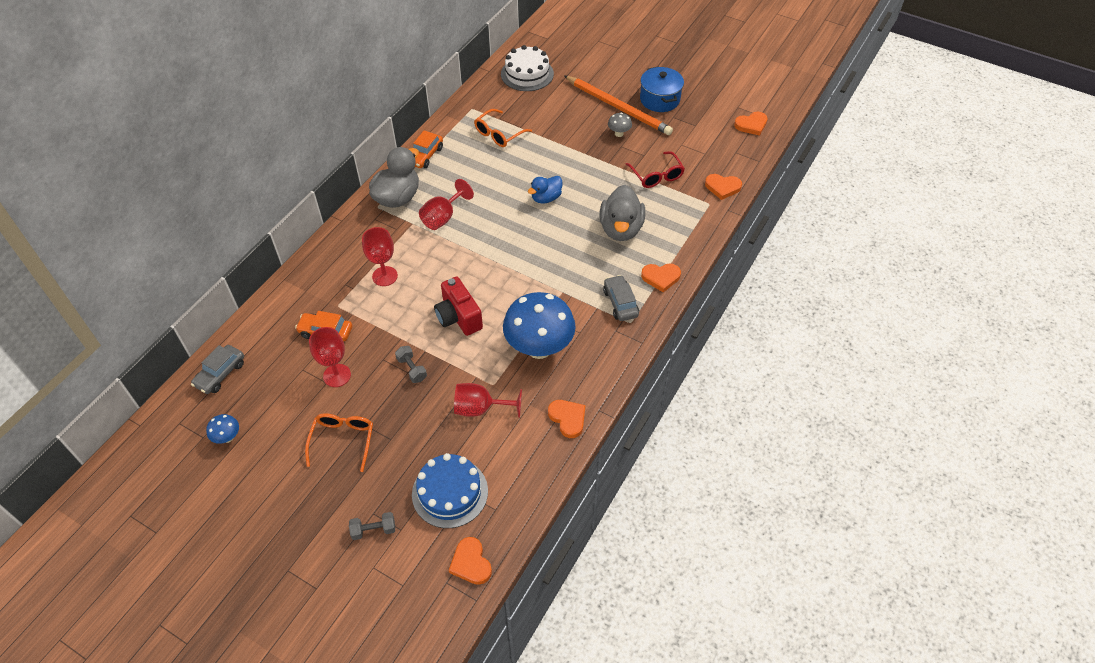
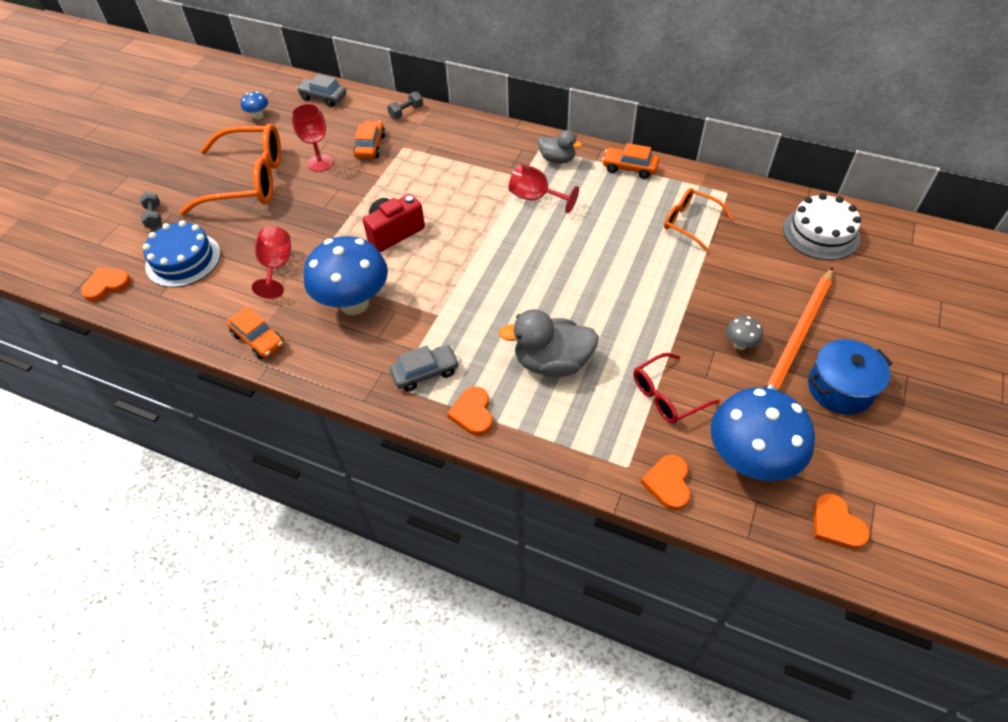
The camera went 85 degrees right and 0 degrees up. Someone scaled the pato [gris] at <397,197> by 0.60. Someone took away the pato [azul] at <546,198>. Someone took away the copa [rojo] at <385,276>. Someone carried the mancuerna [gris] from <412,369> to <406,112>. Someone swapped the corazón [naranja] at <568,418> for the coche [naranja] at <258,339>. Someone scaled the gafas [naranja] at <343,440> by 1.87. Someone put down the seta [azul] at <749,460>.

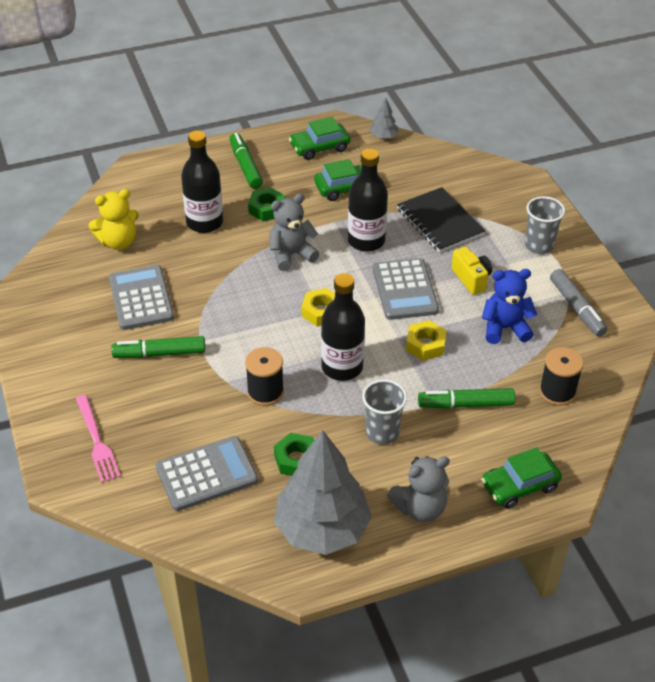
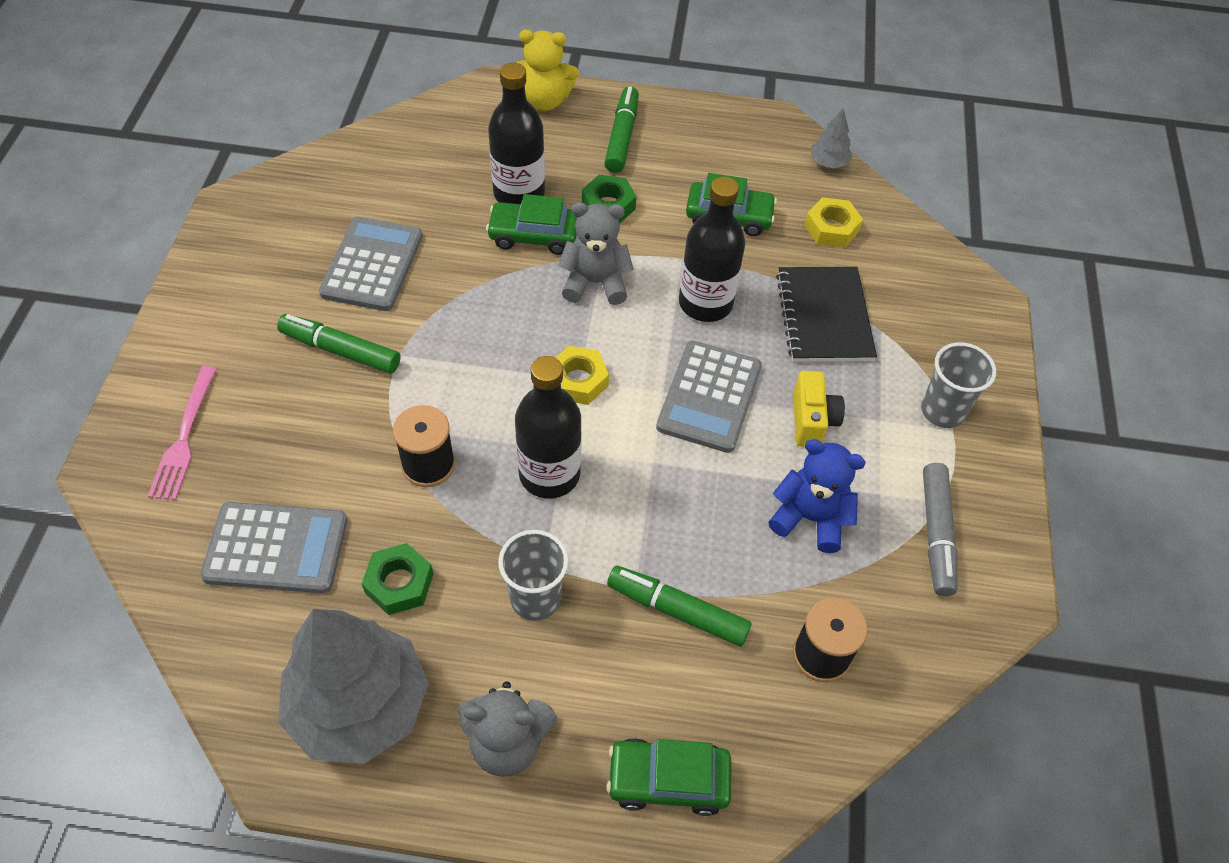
The camera went 25 degrees right and 10 degrees up. Someone carried the coche [verde] from <319,147> to <533,235>. Someone carried the osito [amarillo] from <118,242> to <545,101>. Someone carried the tuerca [amarillo] from <425,345> to <831,228>.

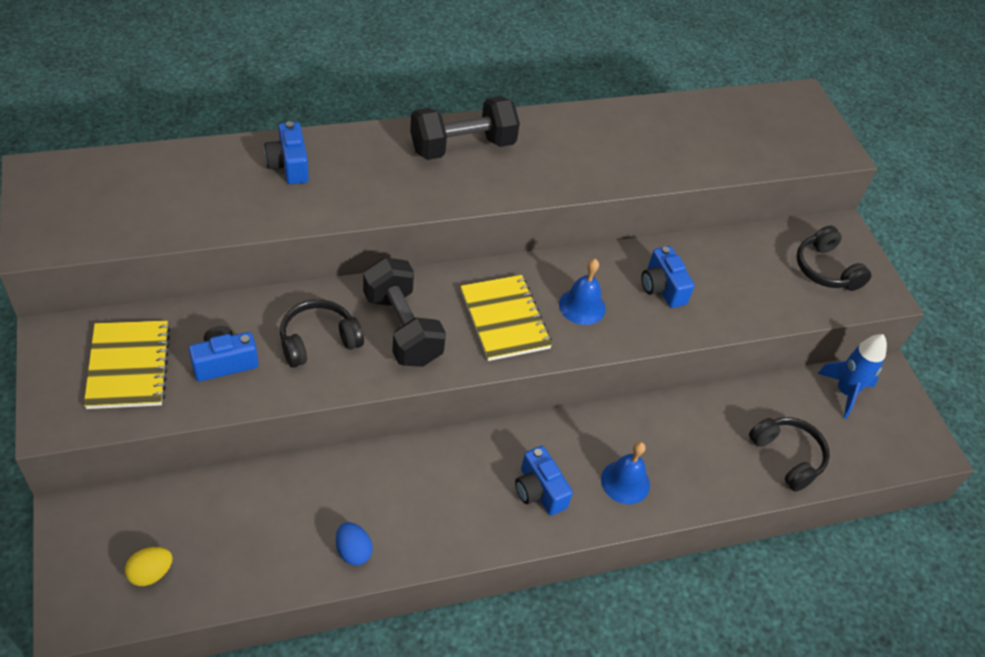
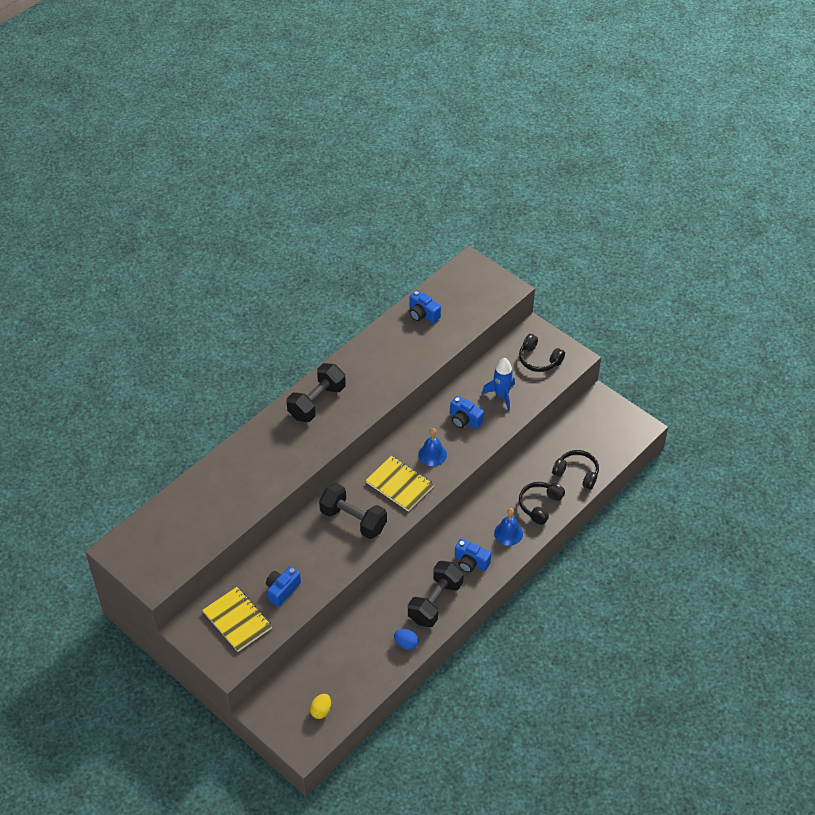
The camera went 25 degrees left and 0 degrees up. Someone carried the cámara [azul] from <289,165> to <423,314>. Someone carried the auriculares [negro] from <318,341> to <540,505>. Someone carried the cohete [azul] from <845,392> to <501,395>. Someone put down the mancuerna [negro] at <435,602>.

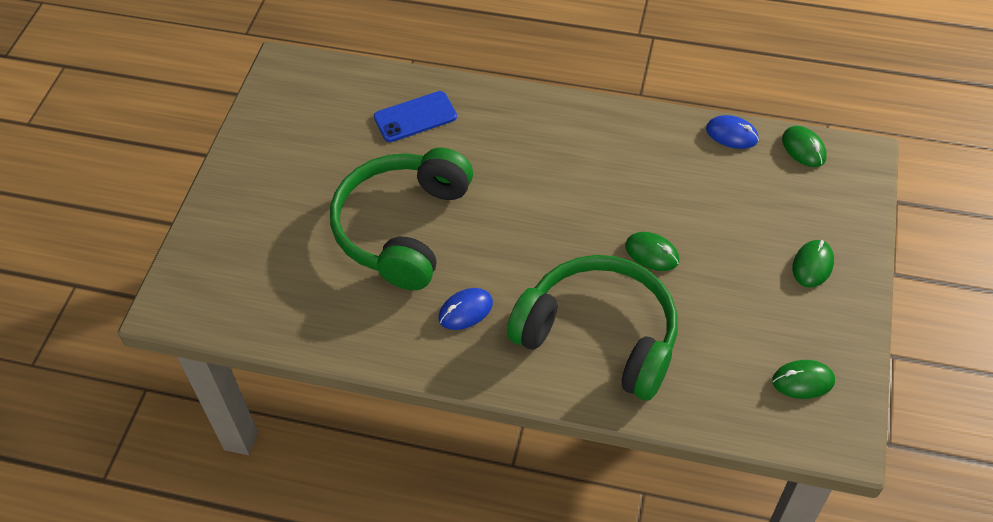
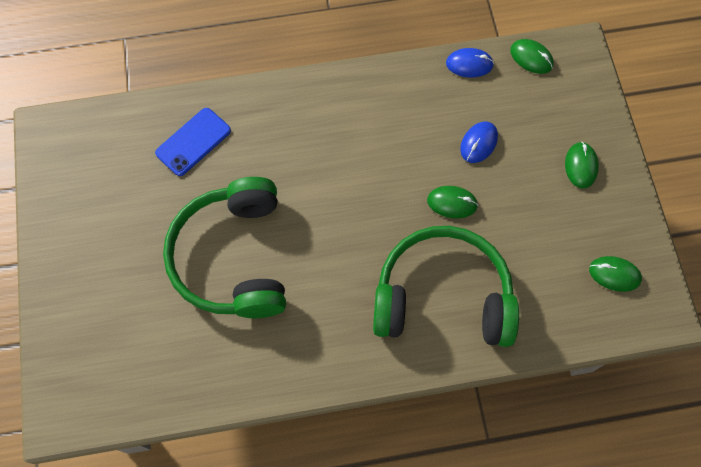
The camera went 25 degrees left and 15 degrees up. Someone carried the ratón [azul] from <465,310> to <478,143>. Someone rotated the ratón [verde] at <803,381> by 45 degrees clockwise.

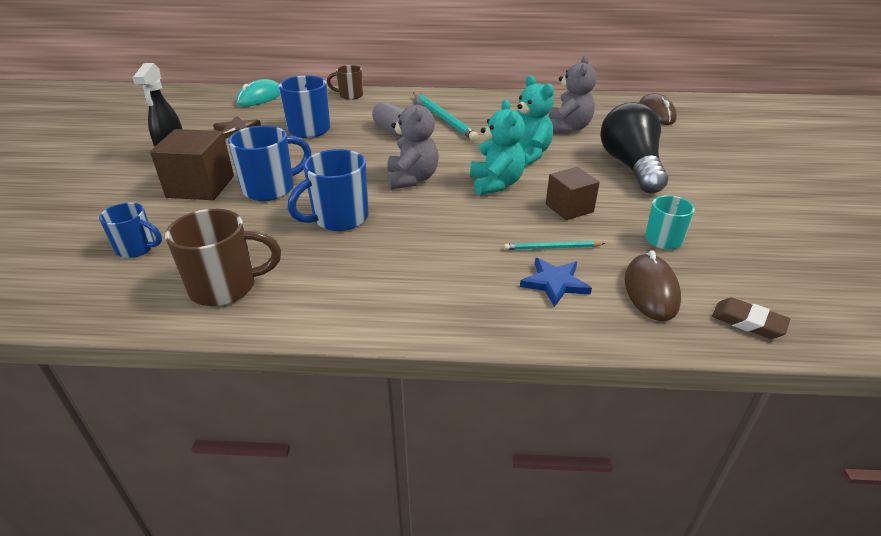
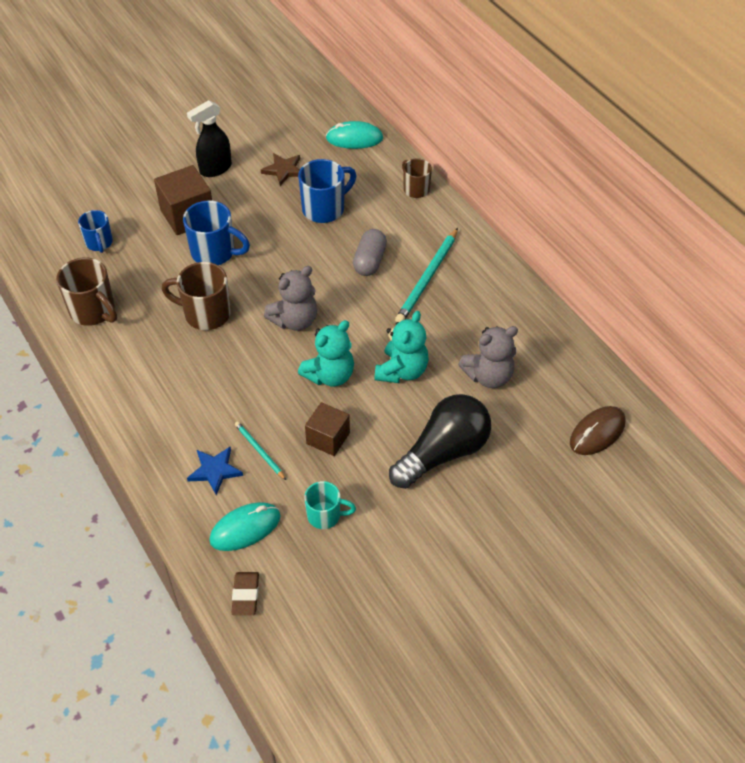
The camera went 55 degrees right and 15 degrees up. Someone repainted the taza [azul] at <339,219>, which became the taza [marrón] at <205,314>. Someone repainted the ratón [marrón] at <651,290>, which became the ratón [turquesa] at <245,528>.

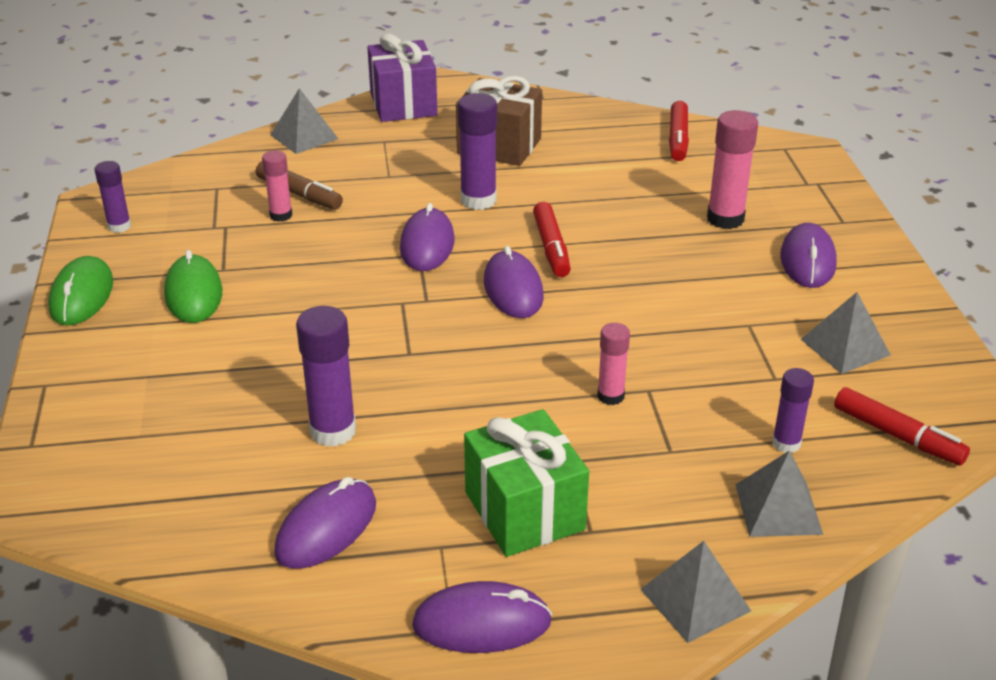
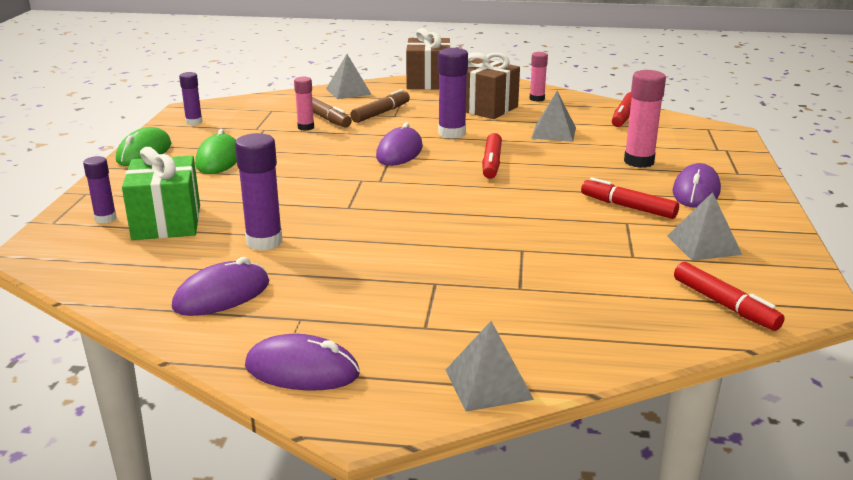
The camera went 15 degrees right and 10 degrees down. Someone repainted the regalo [morado] at <403,104>, which became the regalo [marrón] at <428,82>. Someone took away the ratón [morado] at <513,289>. Someone carried the barra de pegamento [rosa] from <610,396> to <537,99>. Someone carried the barra de pegamento [morado] from <786,443> to <105,218>. Someone carried the regalo [verde] from <524,511> to <167,222>. Someone carried the pirámide [gris] from <778,508> to <554,132>. Someone put down the rotulador [marrón] at <381,113>. Someone put down the rotulador [rojo] at <628,207>.

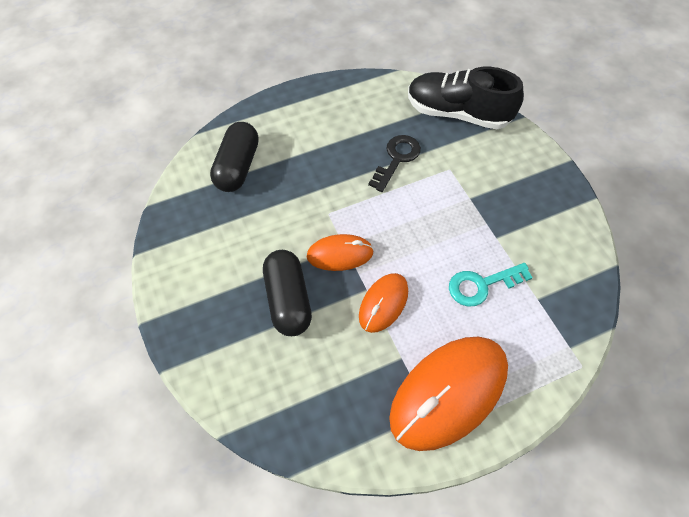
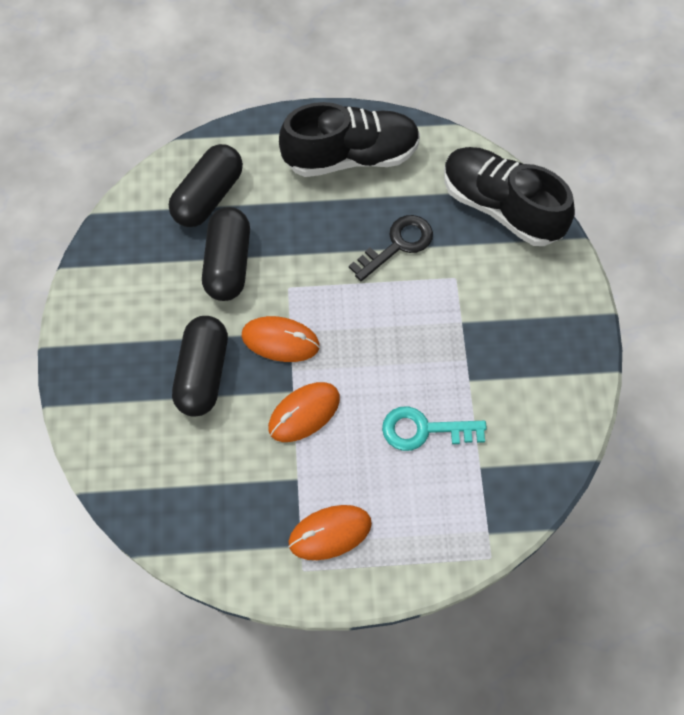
The camera went 20 degrees right and 5 degrees up. Someone scaled the ratón [naranja] at <448,393> by 0.53. Someone put down the zapato [negro] at <351,156>. Someone put down the cápsula [negro] at <228,264>.

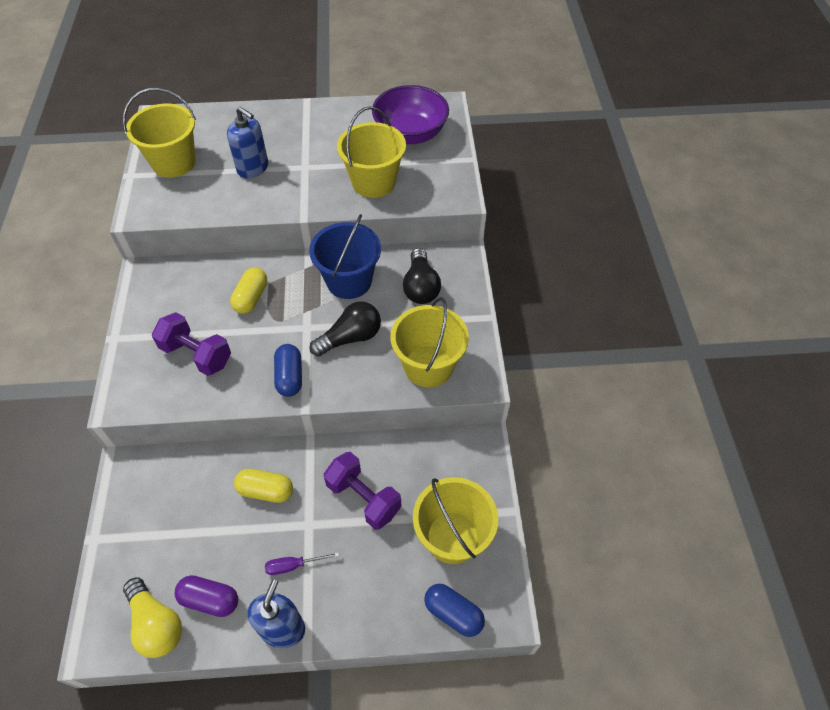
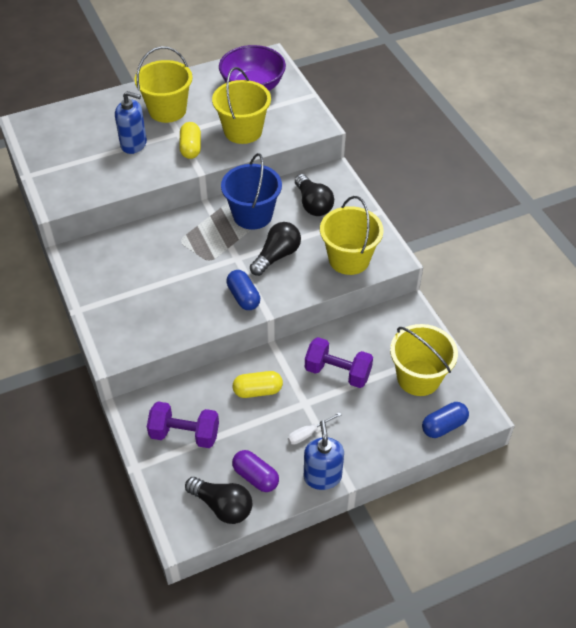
The camera went 20 degrees left and 5 degrees down. Someone carried the balde [amarillo] from <174,162> to <167,110>. Someone carried the cápsula [amarillo] from <251,298> to <191,148>. Someone carried the mancuerna [morado] from <196,355> to <184,434>. Someone repainted the destornillador [morado] at <293,565>, which became the destornillador [blanco] at <308,433>. Someone rotated the cápsula [morado] at <210,600> by 45 degrees clockwise. Someone repainted the bombilla [amarillo] at <156,624>, which became the bombilla [negro] at <222,506>. Someone rotated the cápsula [azul] at <453,613> by 45 degrees counterclockwise.

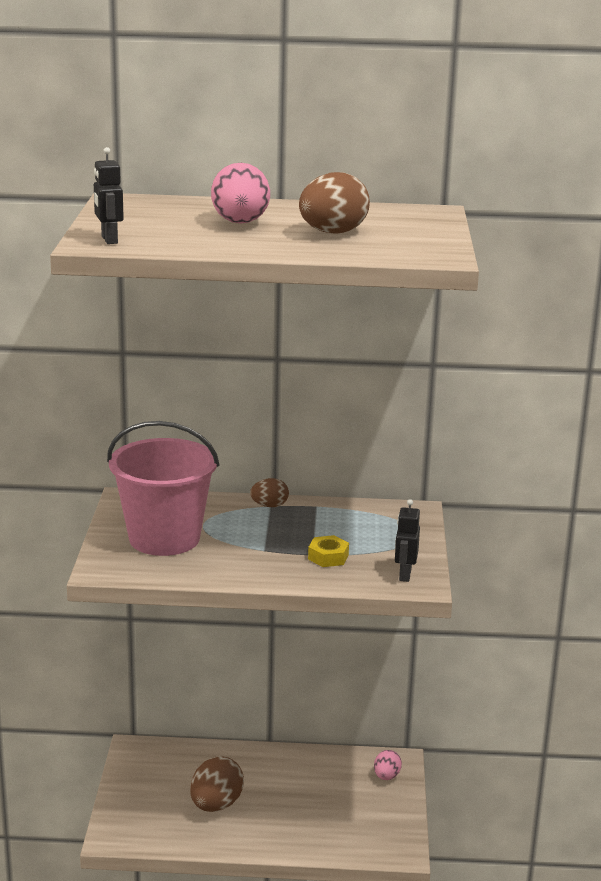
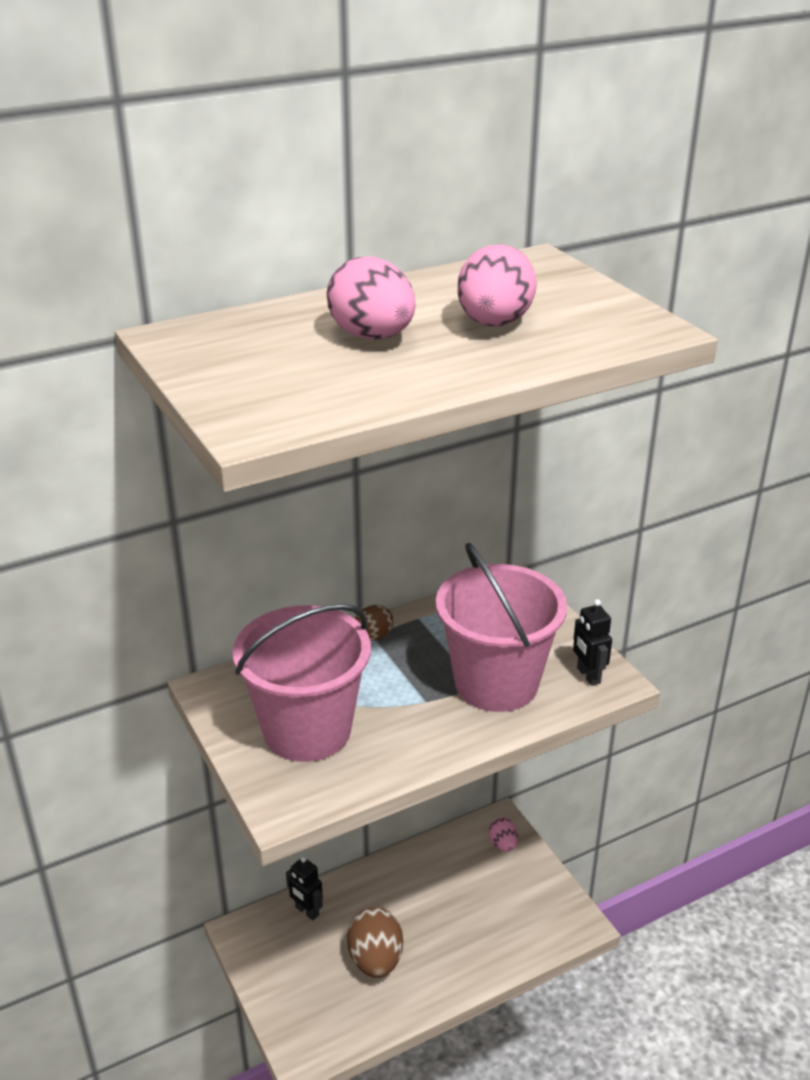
The camera went 30 degrees left and 10 degrees up. Someone carried the robot [negro] from <109,240> to <306,911>. Someone repainted the huevo [marrón] at <332,233>, which became the huevo [rosa] at <494,323>. Someone swapped the tuerca [amarillo] at <328,557> for the balde [rosa] at <496,683>.

